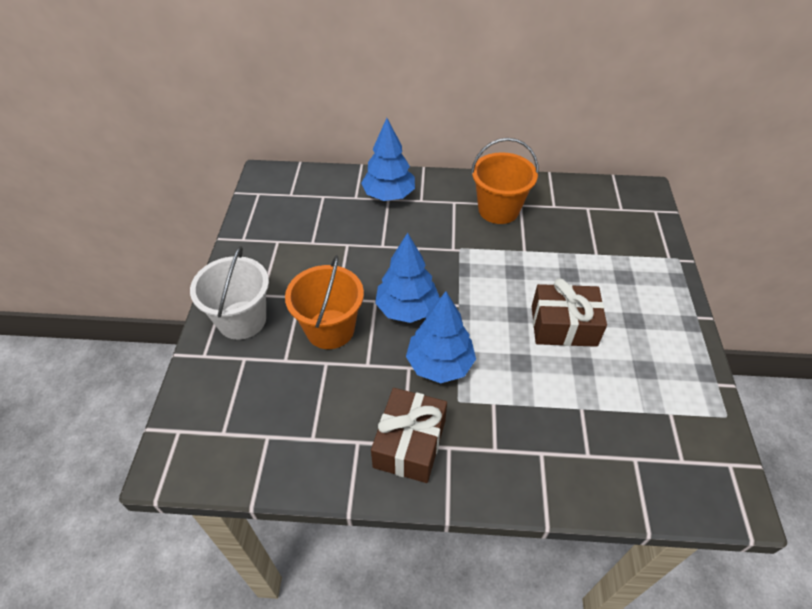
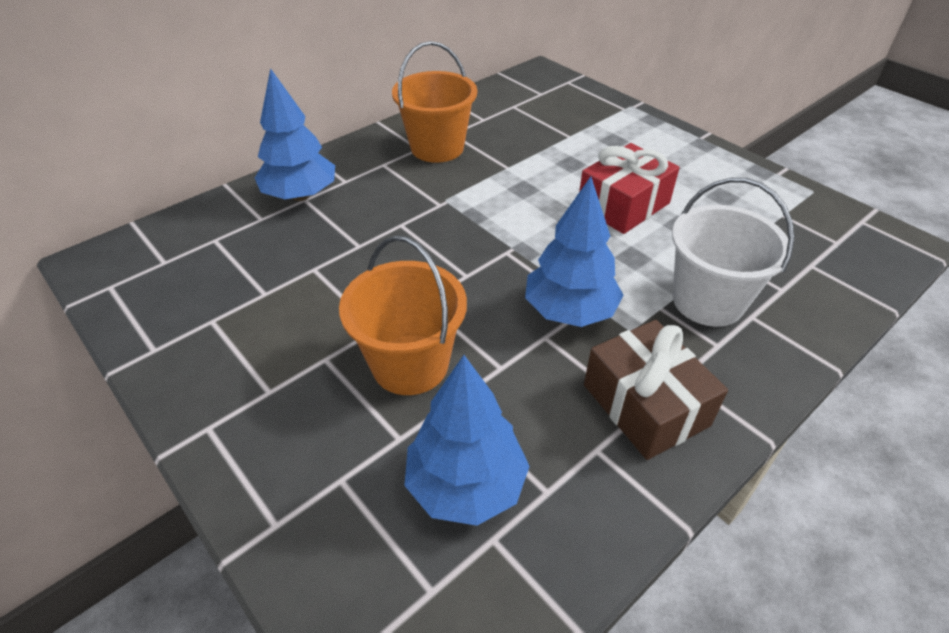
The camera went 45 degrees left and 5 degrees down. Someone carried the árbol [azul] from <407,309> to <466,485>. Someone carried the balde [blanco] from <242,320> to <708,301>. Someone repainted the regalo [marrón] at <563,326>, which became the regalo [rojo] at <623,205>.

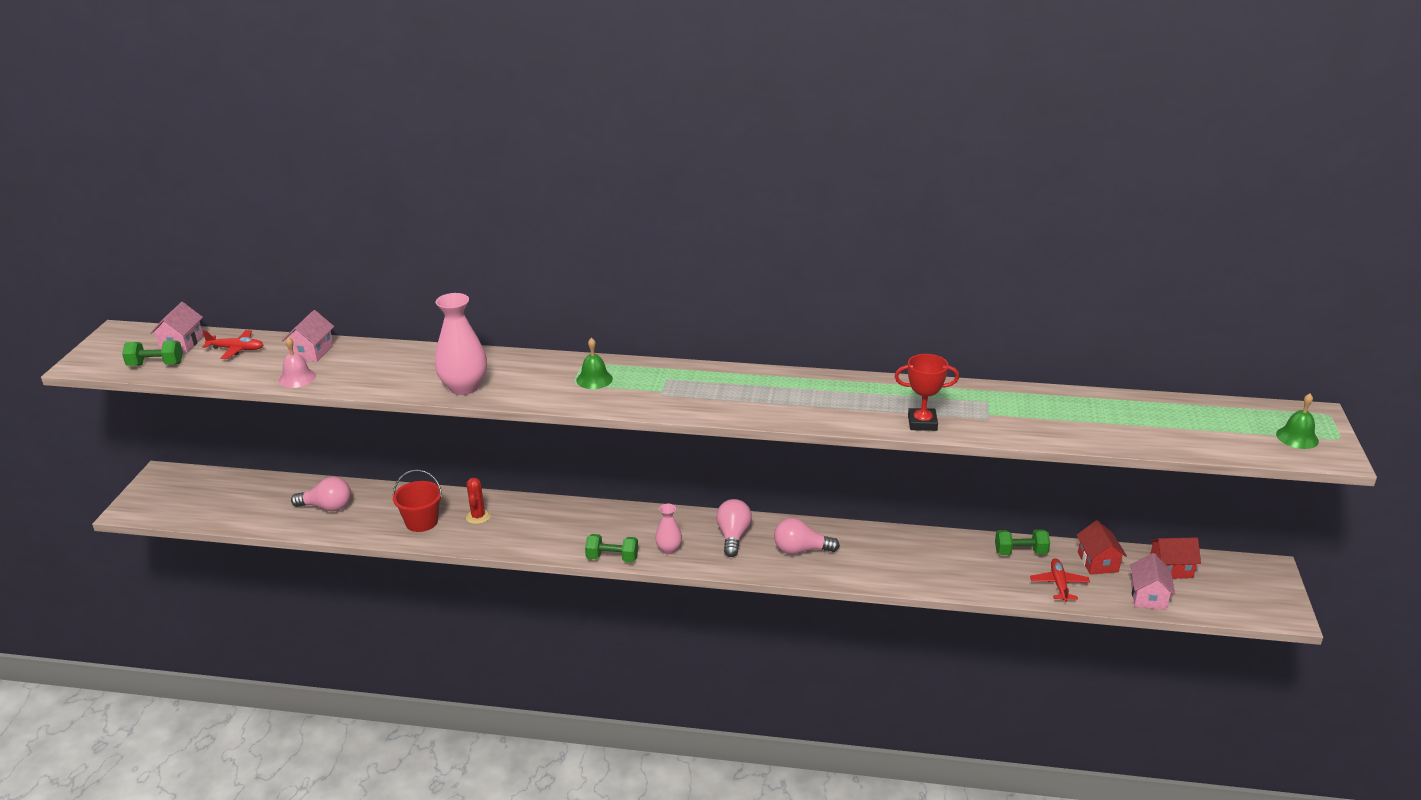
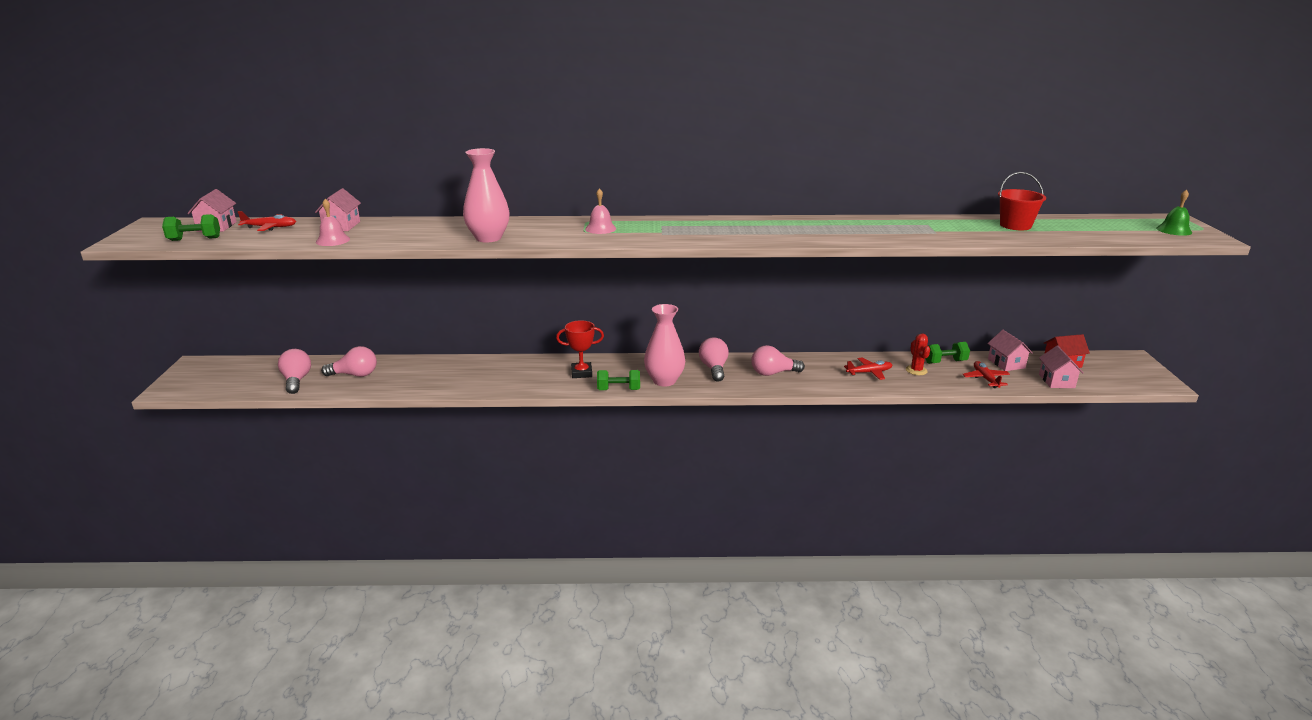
The camera went 10 degrees left and 5 degrees down. Someone repainted the campana [verde] at <594,379>, which became the campana [rosa] at <600,228>. Someone carried the trofeo [rojo] from <922,423> to <581,373>. Someone carried the balde [rojo] from <421,522> to <1015,225>. Someone carried the cactus [rojo] from <478,517> to <916,370>. Someone scaled the florero [rosa] at <669,549> by 1.80. Someone repainted the casa [rojo] at <1098,562>, which became the casa [rosa] at <1006,363>. Someone put down the bombilla [rosa] at <296,381>. Someone put down the avión [rojo] at <869,372>.

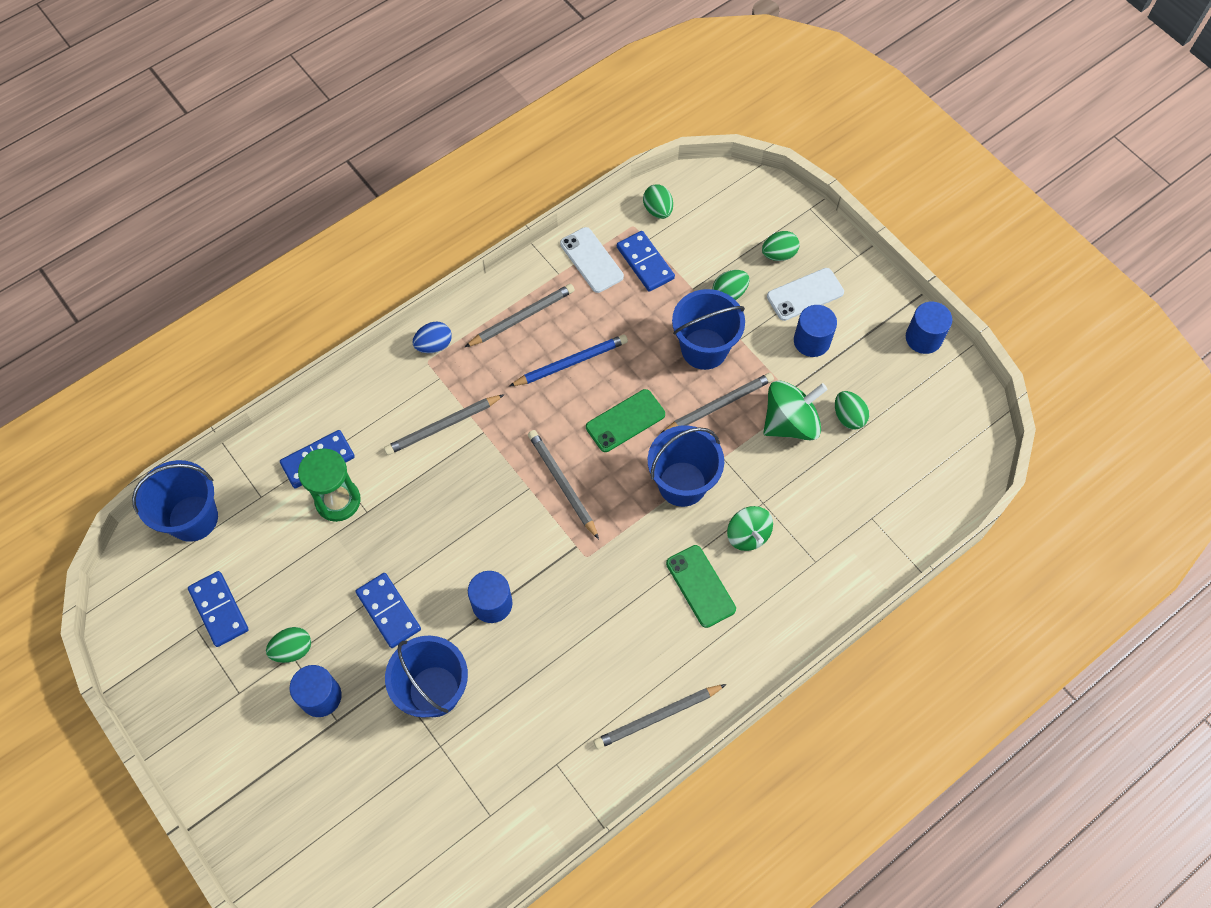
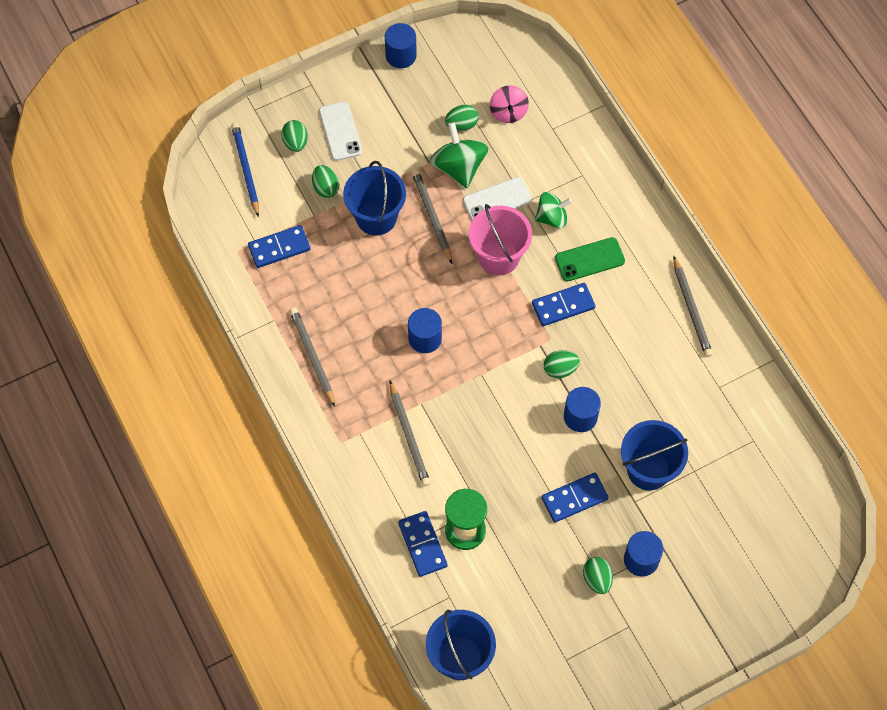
The camera went 80 degrees left and 0 degrees up. Someone carried the huevo [verde] from <658,210> to <560,369>. Someone carried the móvil [blanco] from <591,260> to <497,200>. Someone carried the cilindro [azul] from <811,341> to <425,338>. Someone took away the huevo [azul] at <434,345>. Someone carried the lápiz [azul] from <571,362> to <246,169>. Someone took away the móvil [verde] at <625,421>. Someone repainted the balde [azul] at <682,484>, which became the balde [rosa] at <498,257>. Someone took away the lápiz [gris] at <562,484>. Someone carried the ficha de dominó [azul] from <219,609> to <563,306>. Someone put down the peonza [rosa] at <508,112>.

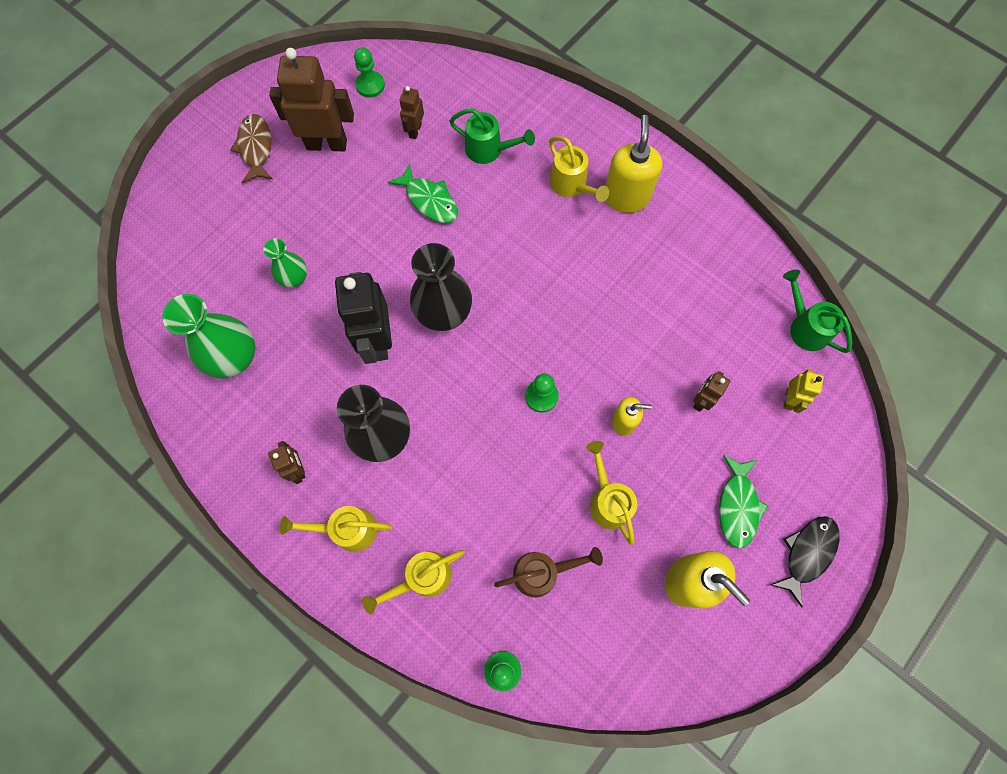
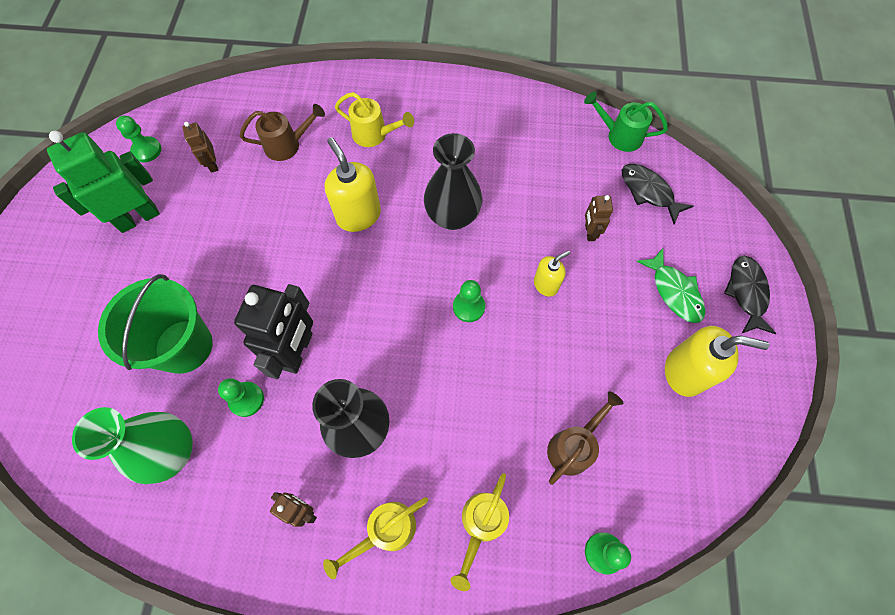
The camera went 35 degrees left and 5 degrees down. Someone repainted the robot [marrón] at <327,144>, which became the robot [verde] at <138,218>. Someone repainted the regadera [verde] at <489,150>, which became the regadera [marrón] at <287,145>. Someone took away the pez [marrón] at <256,148>. Someone carried the dispensador de jabón [amarillo] from <626,197> to <358,215>. Someone took away the pez [verde] at <429,200>. Someone swapped the florero [verde] at <294,278> for the balde [verde] at <184,346>. Someone carried the florero [negro] from <443,313> to <452,216>. Someone rotated the robot [negro] at <377,341> by 120 degrees counterclockwise. Someone swapped the robot [amarillo] at <789,399> for the pez [negro] at <648,192>. Someone took away the regadera [amarillo] at <608,500>. Someone put down the peón [verde] at <246,399>.

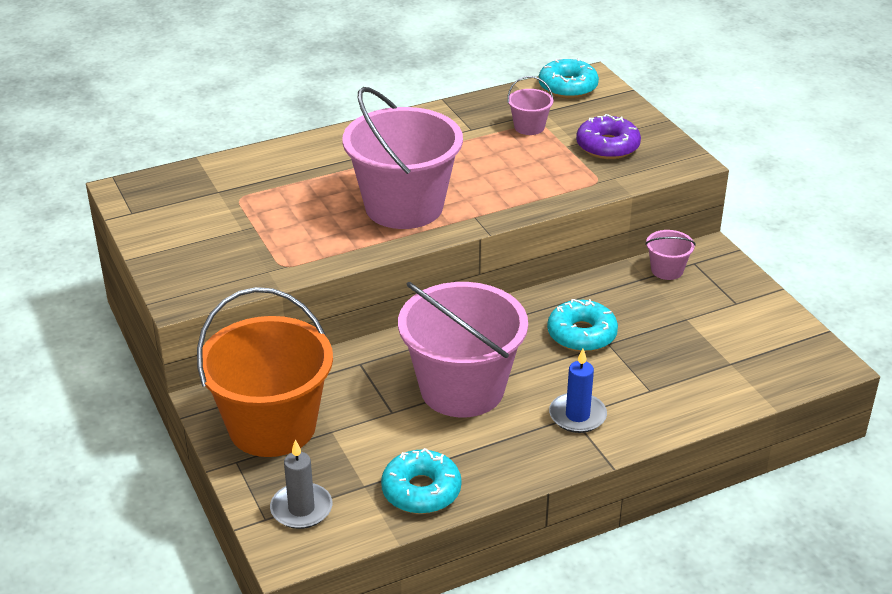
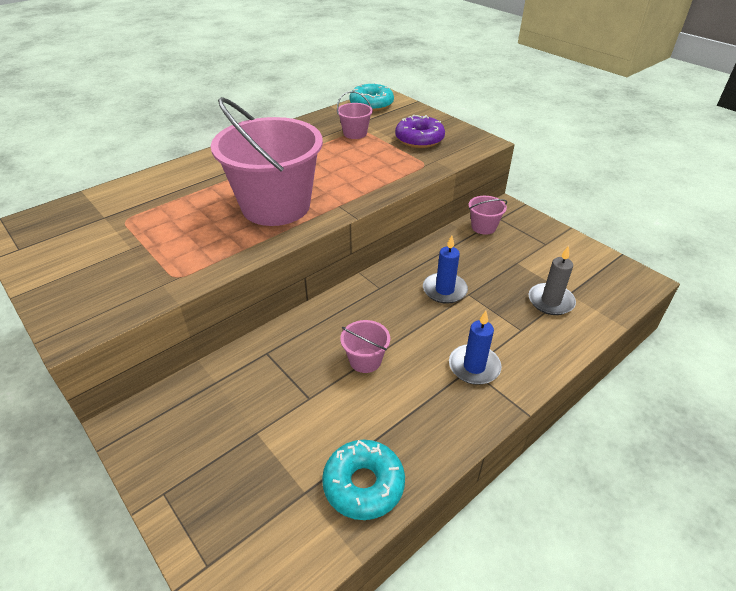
The camera went 15 degrees left and 5 degrees up. Someone scaled the balde [rosa] at <462,389> by 0.42. Someone took away the balde [naranja] at <272,426>. Someone swapped the rosquilla [turquesa] at <581,334> for the vela [azul] at <444,290>. Someone carried the vela [gris] from <301,509> to <550,301>.

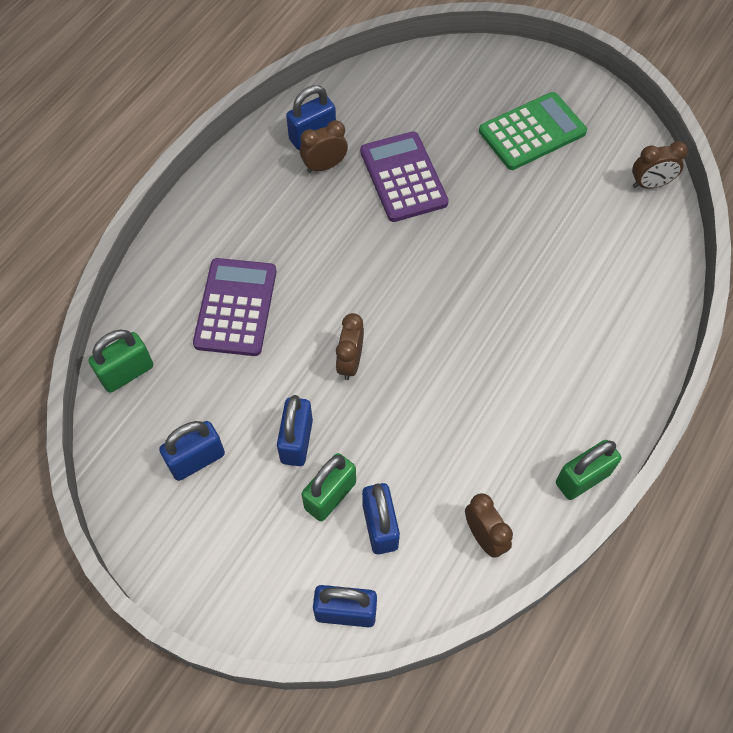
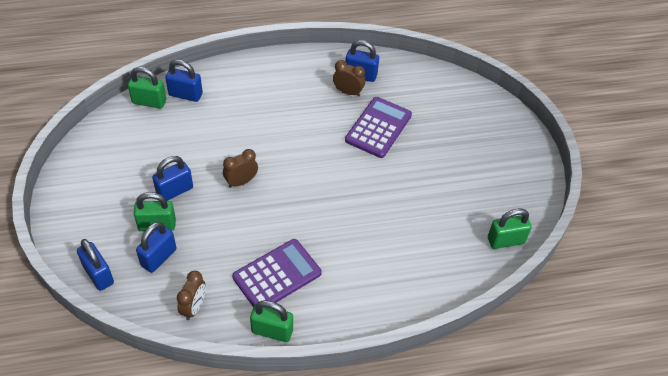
The camera went 45 degrees right and 10 degrees down. Someone took away the calculadora [verde] at <532,132>. Someone swapped the despertador [marrón] at <650,184> for the candado [verde] at <506,240>. Someone carried the calculadora [morado] from <235,307> to <277,275>. Someone carried the candado [azul] from <196,459> to <185,94>.

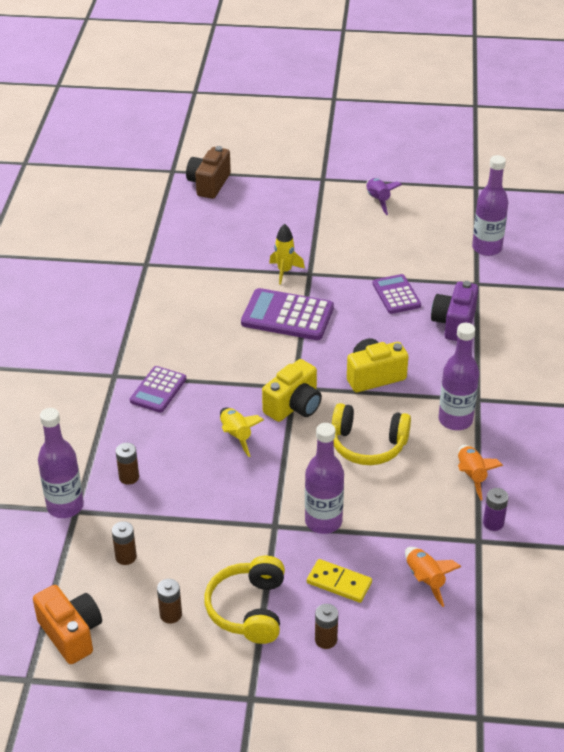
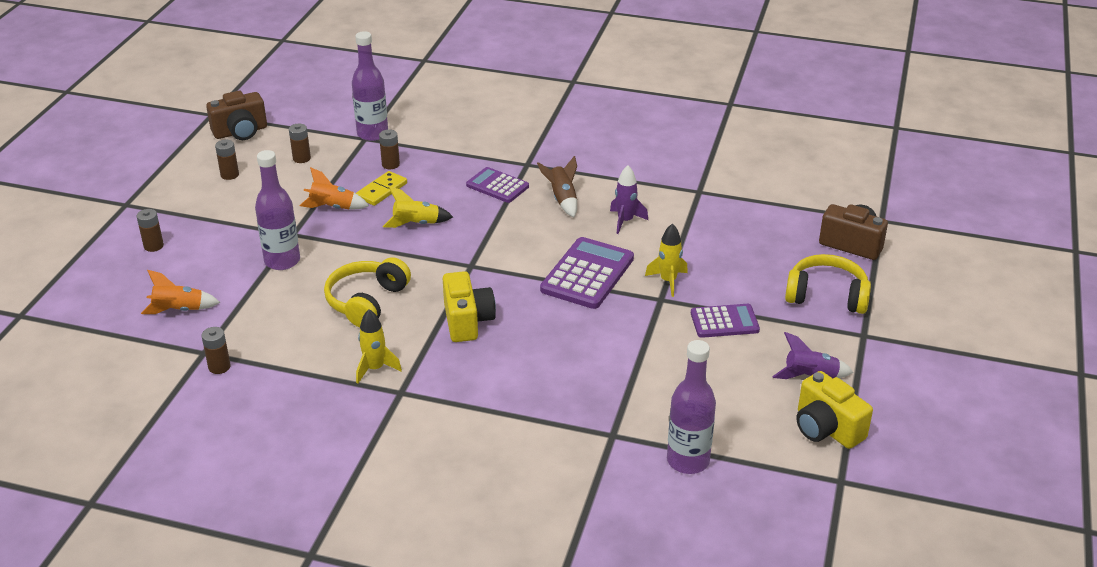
The camera went 100 degrees right and 5 degrees down. Someone carried the calculadora [morado] from <396,295> to <724,322>. Someone took away the cámara [morado] at <454,323>. Someone swapped the botella [morado] at <455,420> for the cohete [amarillo] at <375,368>. Someone carried the cámara [amarillo] from <294,406> to <826,428>. Someone carried the cohete [naranja] from <471,475> to <332,207>. Someone repainted the pila [morado] at <493,523>, which became the pila [marrón] at <219,367>. Someone carried the auriculares [amarillo] from <248,609> to <826,295>. Someone carried the ficha de dominó [amarillo] from <339,583> to <382,190>. Someone repainted the cámara [naranja] at <71,633>, which became the cámara [marrón] at <240,132>. Someone put down the cohete [marrón] at <562,199>. Someone put down the cohete [morado] at <625,221>.

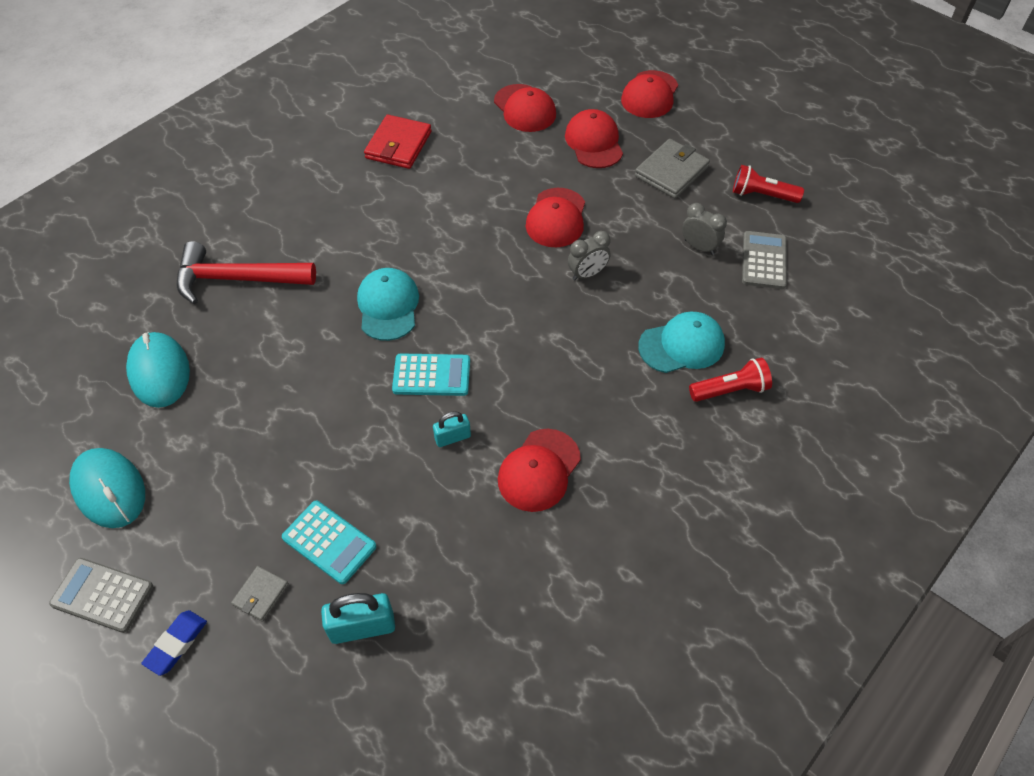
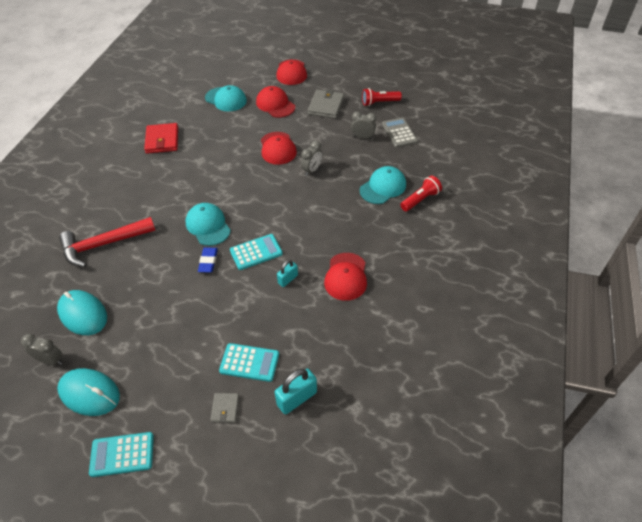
The camera went 25 degrees left and 5 degrees down. Someone repainted the gorra [rojo] at <524,108>, which became the gorra [turquesa] at <226,99>. Someone repainted the calculadora [gris] at <102,595>, which became the calculadora [turquesa] at <122,454>. Someone carried the goma de borrar [azul] from <176,644> to <208,261>. Someone put down the despertador [gris] at <51,360>.

